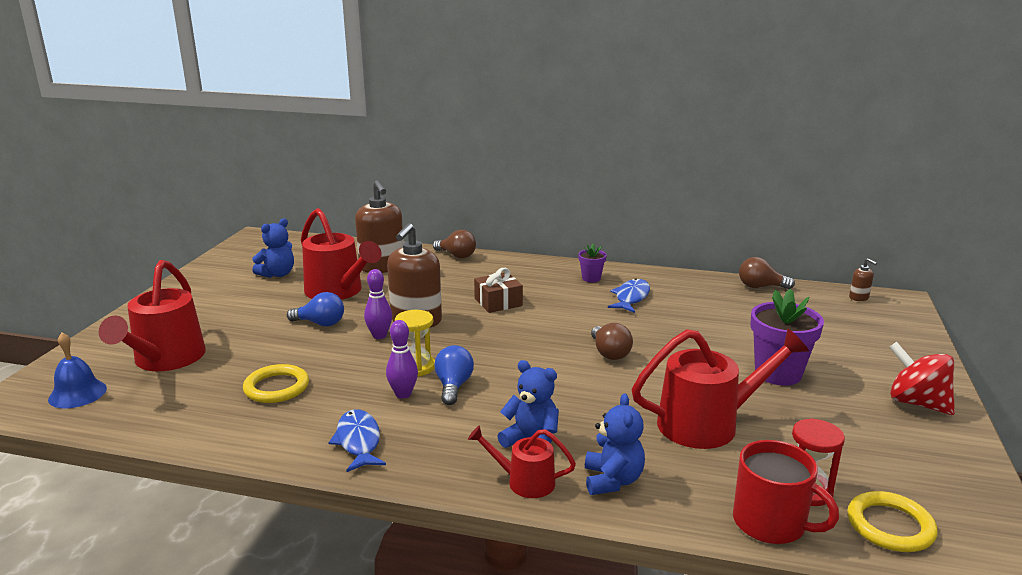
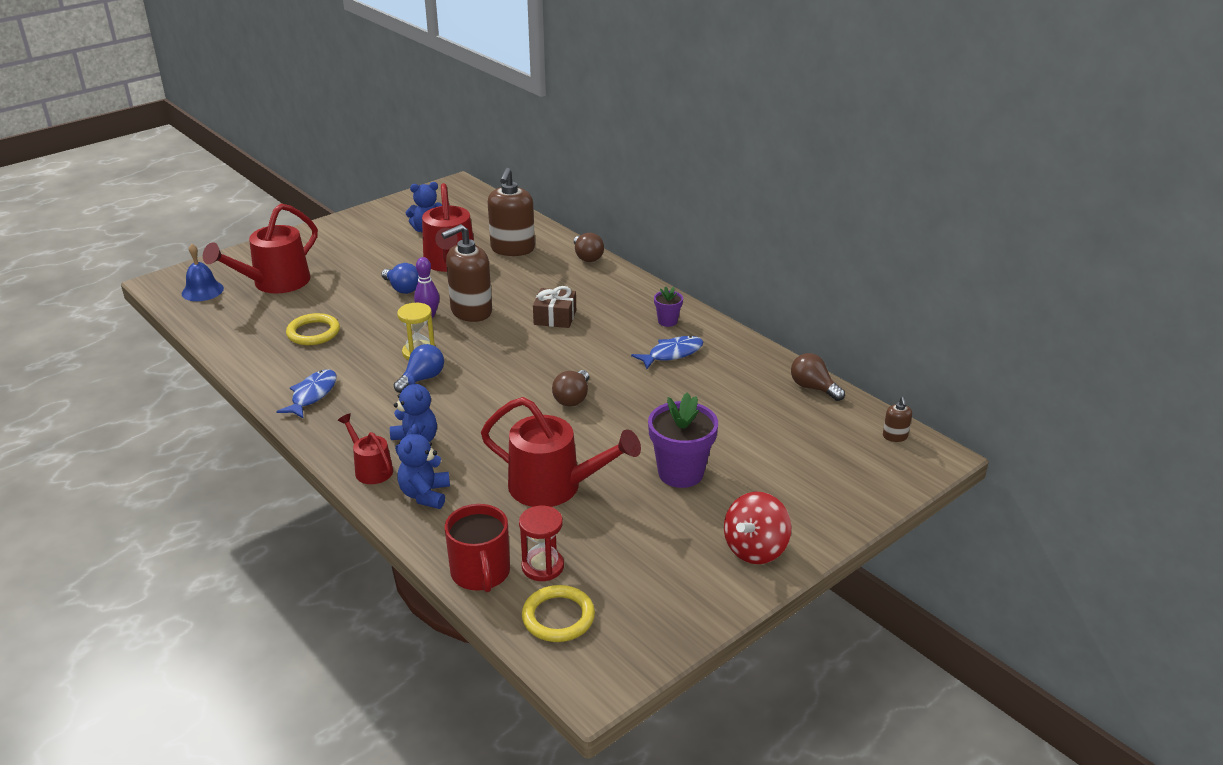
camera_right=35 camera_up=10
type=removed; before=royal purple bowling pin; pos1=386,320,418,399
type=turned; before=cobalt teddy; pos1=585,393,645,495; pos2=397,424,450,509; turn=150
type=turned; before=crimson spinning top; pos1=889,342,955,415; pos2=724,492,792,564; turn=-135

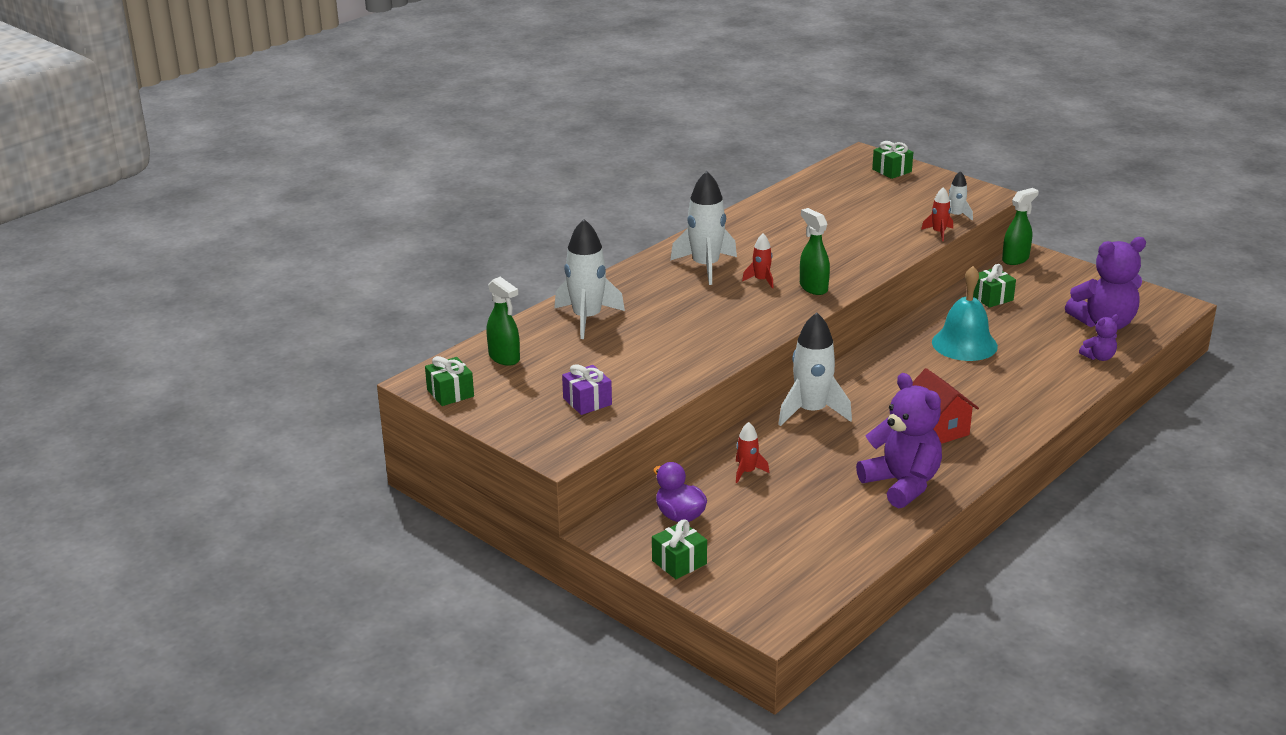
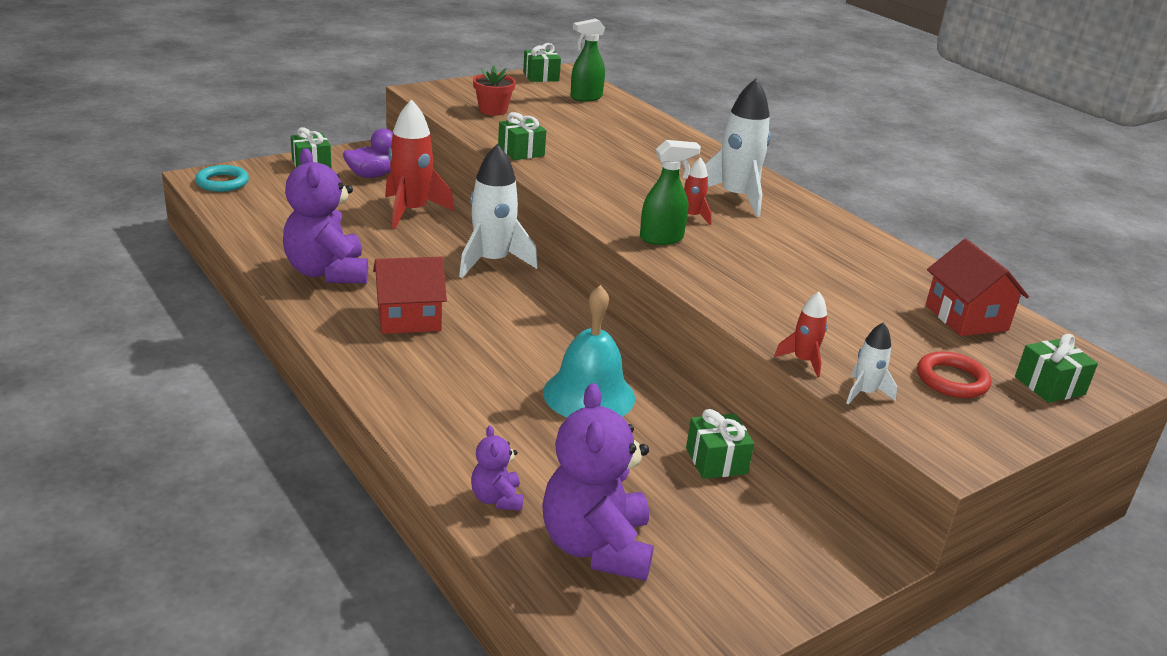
camera_right=100 camera_up=0
type=removed; before=white spaceship; pos1=554,219,625,339
type=removed; before=emerald sprayer; pos1=1002,188,1039,265
type=added; after=teal hoop; pos2=195,165,249,192
type=added; after=emerald wrapped gift; pos2=498,112,546,160
type=added; after=crimson hoop; pos2=917,351,991,398
type=added; after=crimson cottage; pos2=925,239,1029,336
type=replaced; before=royal purple wrapped gift; after=crimson potted plant; pos1=562,364,612,415; pos2=473,65,516,116
type=turned; before=royal purple teddy; pos1=856,373,942,508; pos2=283,148,368,283; turn=90
type=resized; before=crimson spaceship; pos1=736,422,769,483; pos2=385,100,454,229; scale=2.01

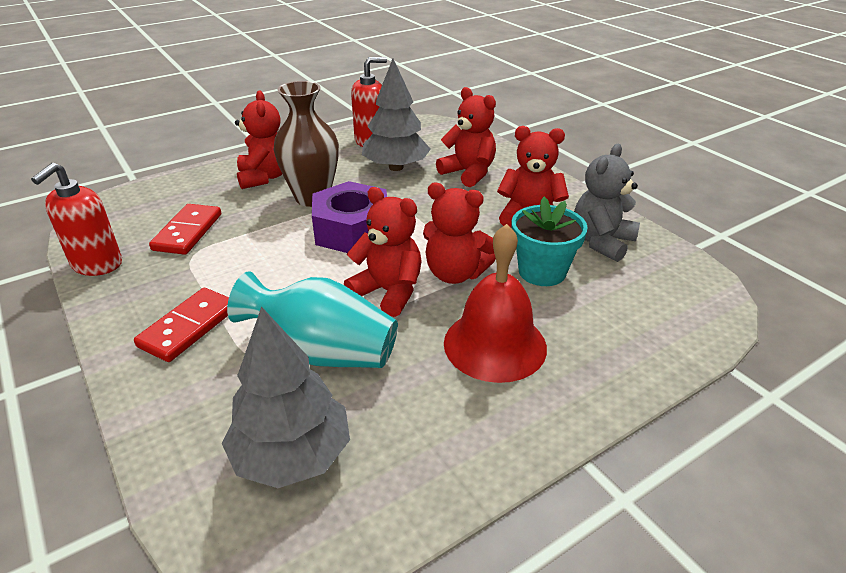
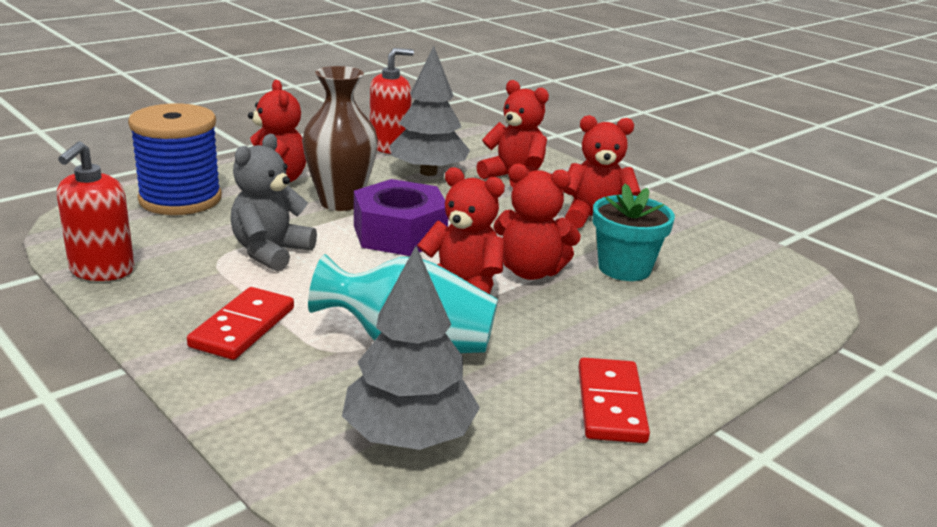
camera_right=-10 camera_up=-10
type=removed; before=crimson hand bell; pos1=444,224,547,383
type=added; after=cobalt bobbin; pos2=128,104,222,215
type=moved; before=crimson domino tile; pos1=149,204,221,255; pos2=578,358,650,443
type=moved; before=gray teddy; pos1=574,144,640,262; pos2=231,134,317,272

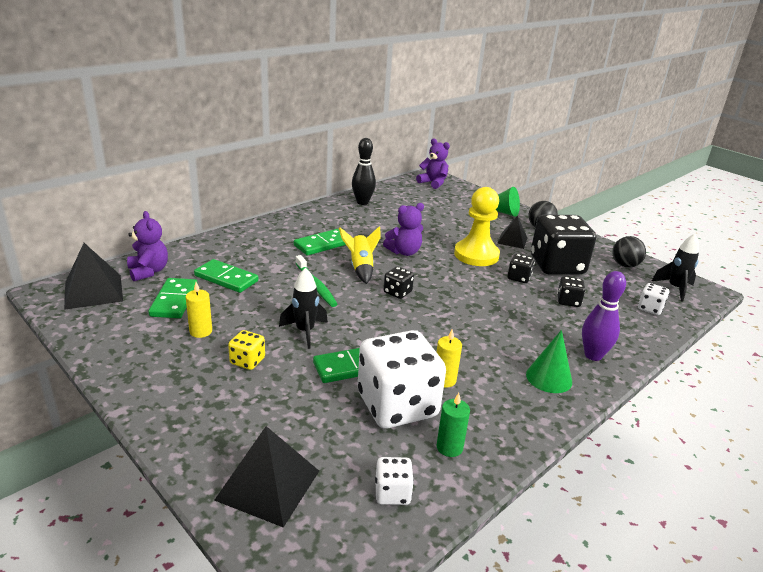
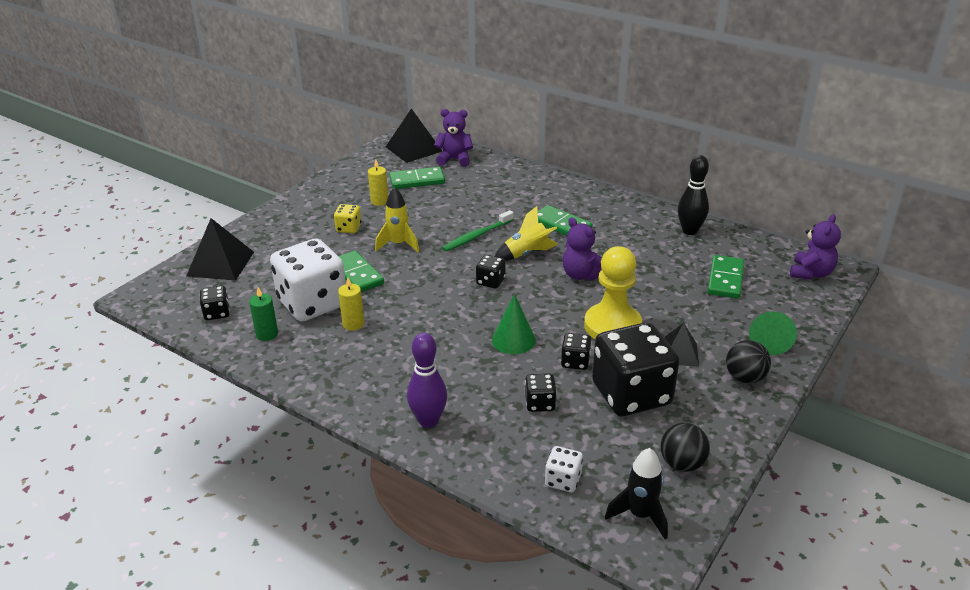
camera_right=80 camera_up=5
type=moved; before=emerald domino tile; pos1=194,259,258,293; pos2=707,255,744,299
type=moved; before=emerald cone; pos1=526,330,572,393; pos2=492,294,536,354
type=recoloured; before=jet-black spaceship; after=golden spaceship; pos1=279,268,328,349; pos2=375,187,419,252
type=recoloured; before=white dice; after=jet-black dice; pos1=375,457,414,505; pos2=200,286,230,320
type=turned; before=royal purple teddy; pos1=127,211,168,281; pos2=434,109,473,167; turn=-135

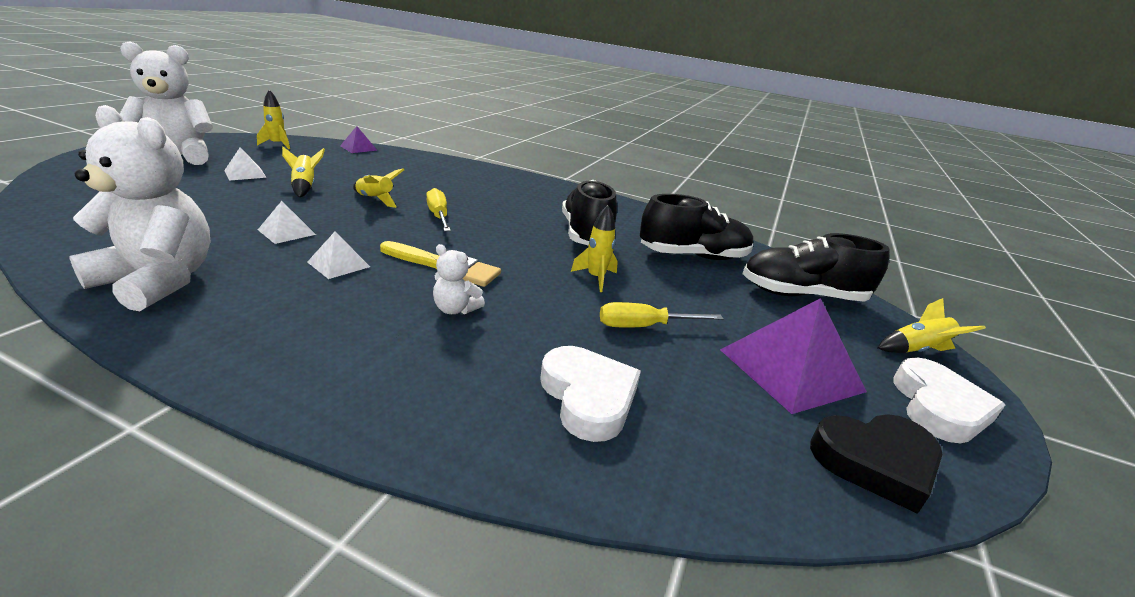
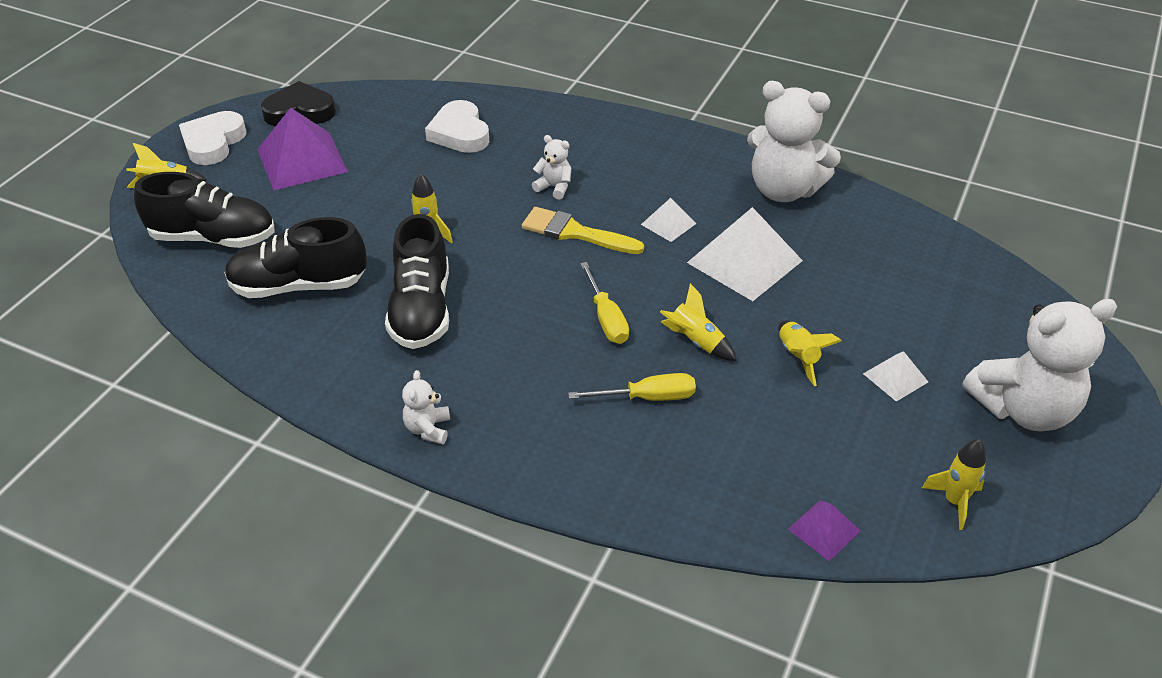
camera_right=-175 camera_up=15
type=added; after=white teddy; pos2=402,370,450,445
type=moved; before=golden flat screwdriver; pos1=600,302,723,328; pos2=568,373,696,401
type=resized; before=white pyramid shape; pos1=258,201,316,244; pos2=687,207,803,301; scale=2.0

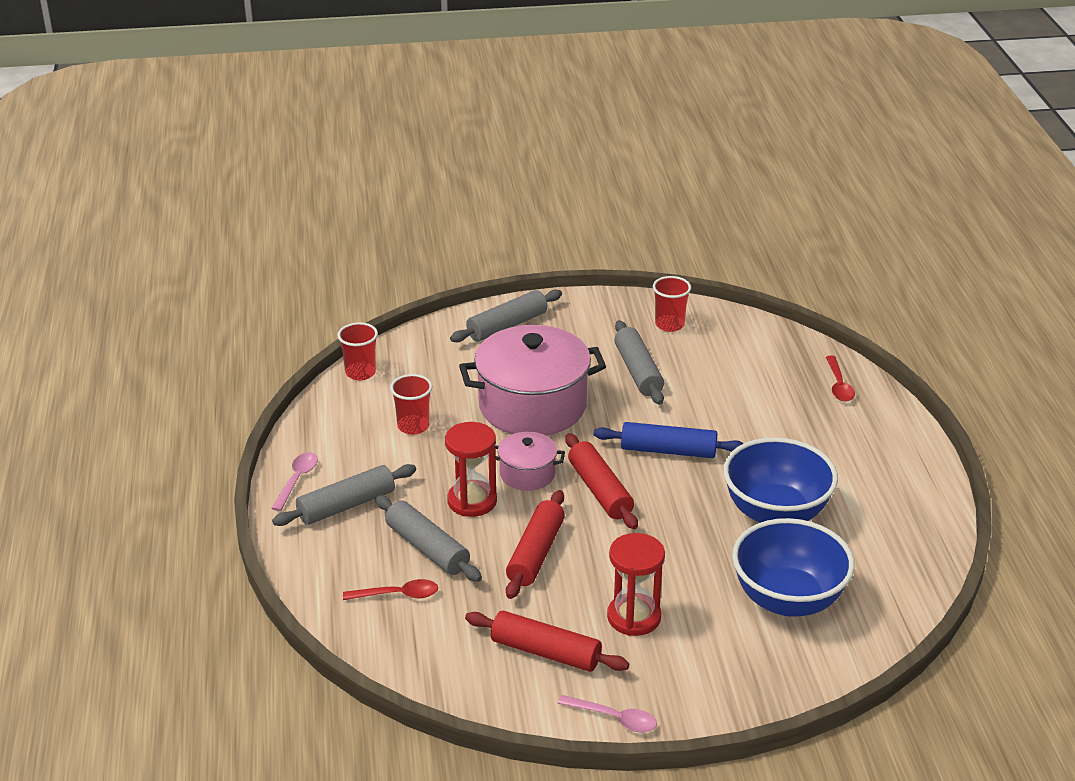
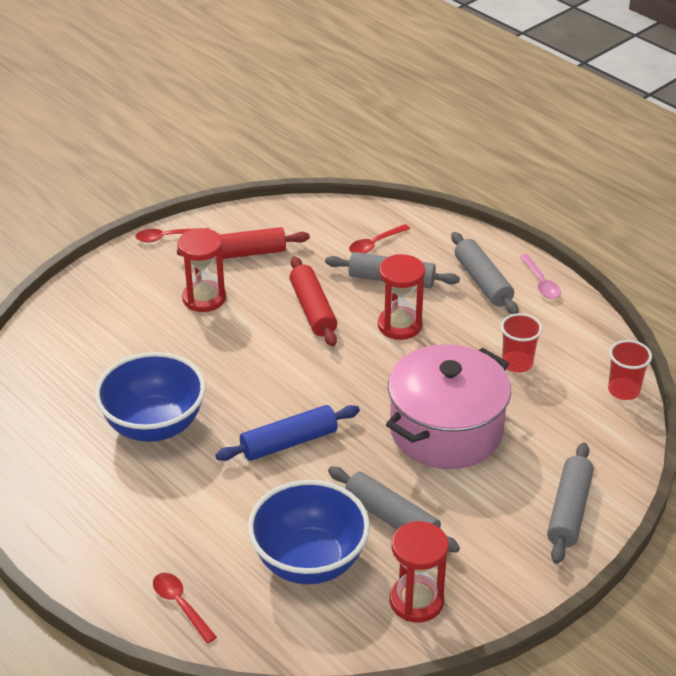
camera_right=145 camera_up=5
type=removed; before=rose-pink stockpot; pos1=495,432,565,491
type=removed; before=crimson pastry roller; pos1=565,433,638,529
type=moved; before=cobalt bowl; pos1=732,518,855,617; pos2=248,480,370,584
type=replaced; before=crimson cup; after=crimson sandglass; pos1=653,276,691,332; pos2=390,521,449,623
type=recoloured; before=rose-pink tablespoon; after=crimson tablespoon; pos1=558,695,657,732; pos2=135,228,209,242
type=turned; before=gray pastry roller; pos1=272,464,416,526; pos2=451,232,519,314; turn=-45

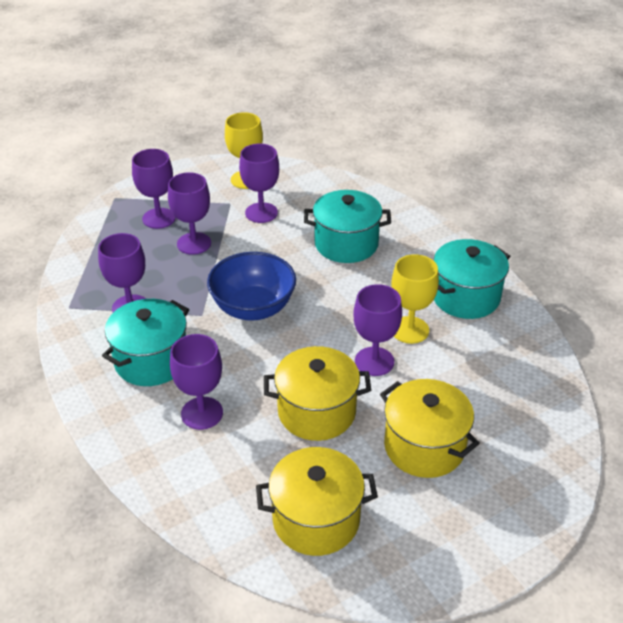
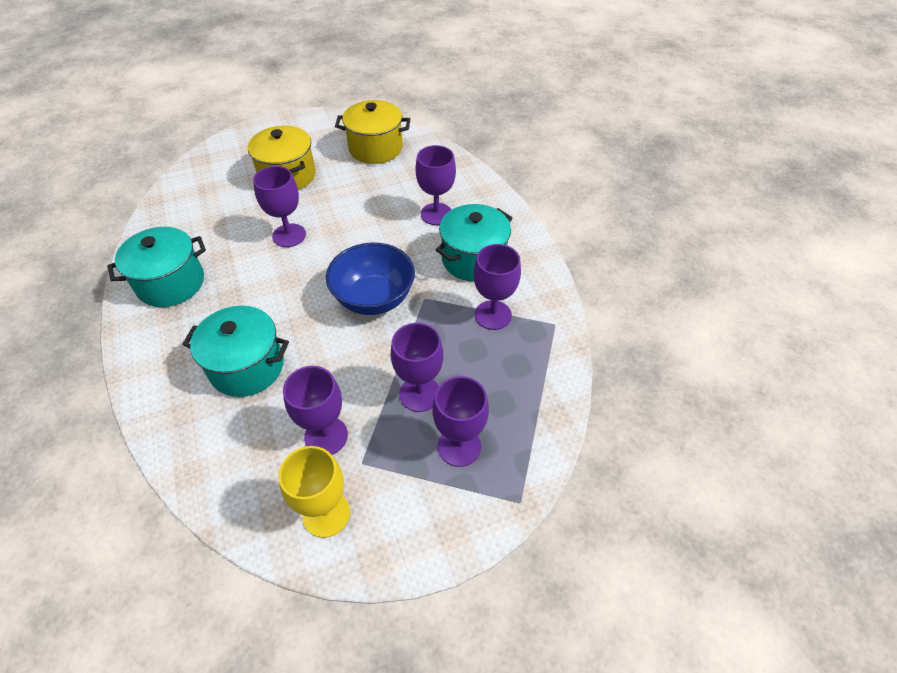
camera_right=-170 camera_up=10
type=removed; before=golden stockpot; pos1=264,346,371,441
type=removed; before=golden chalice; pos1=391,254,439,344

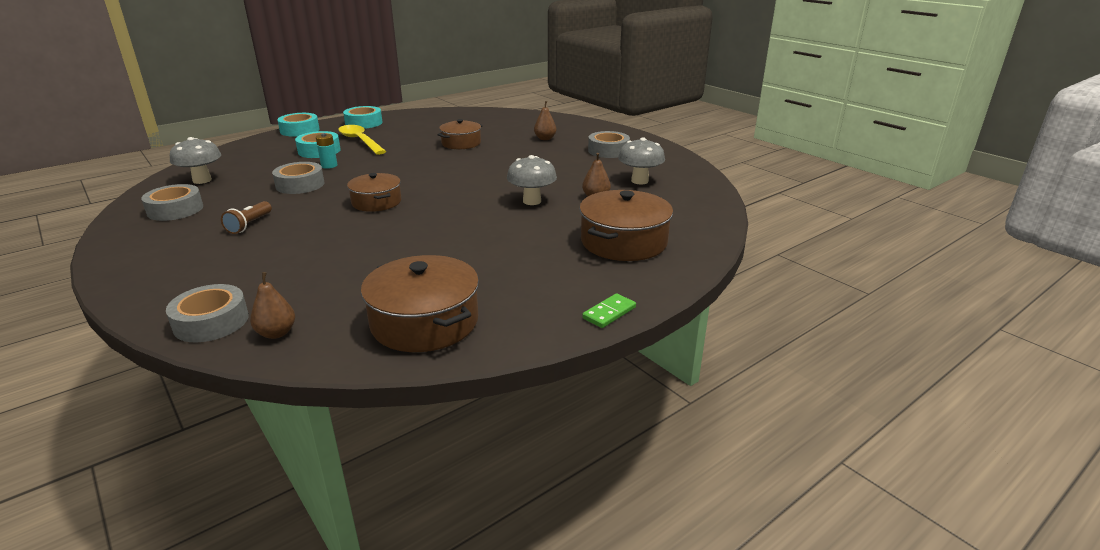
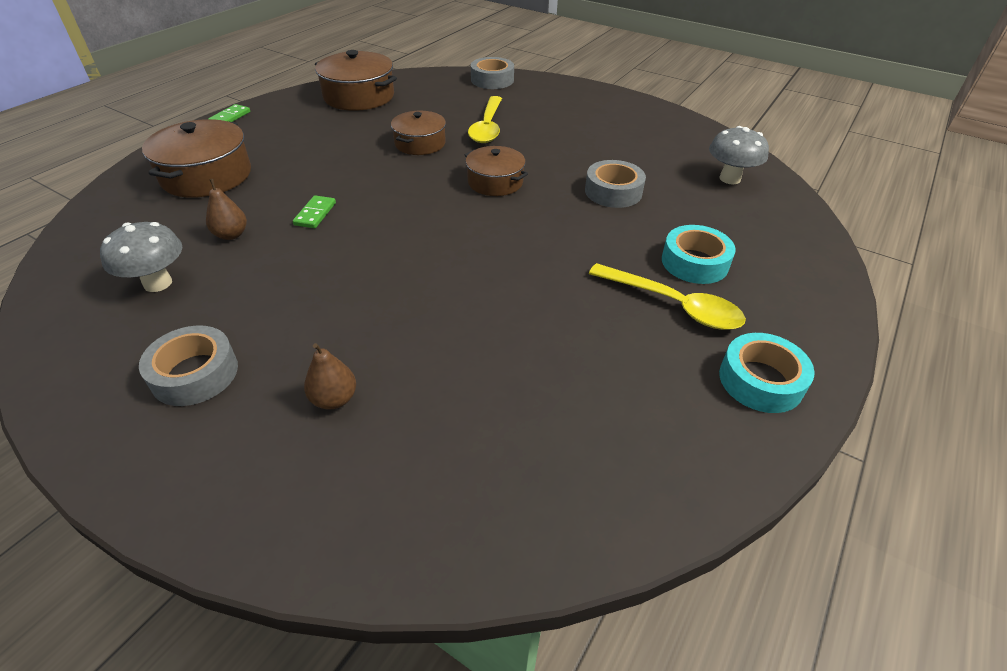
camera_right=160 camera_up=15
type=removed; before=gray tape; pos1=141,184,203,221
type=removed; before=dark brown pocket torch; pos1=221,201,272,234
type=removed; before=dark brown pear fruit; pos1=250,272,295,339
type=removed; before=teal tape; pos1=277,113,319,137
type=removed; before=teal power cell; pos1=316,133,338,169
type=added; after=golden tablespoon; pos2=468,96,502,143
type=moved; before=dark brown stockpot; pos1=437,119,483,149; pos2=391,111,446,155
type=replaced; before=gray mushroom; after=emerald domino tile; pos1=507,155,557,205; pos2=293,195,336,228

